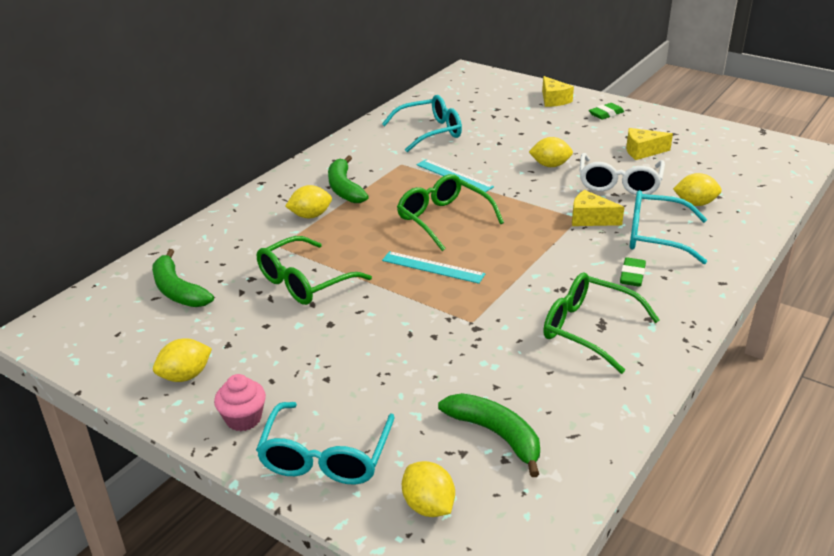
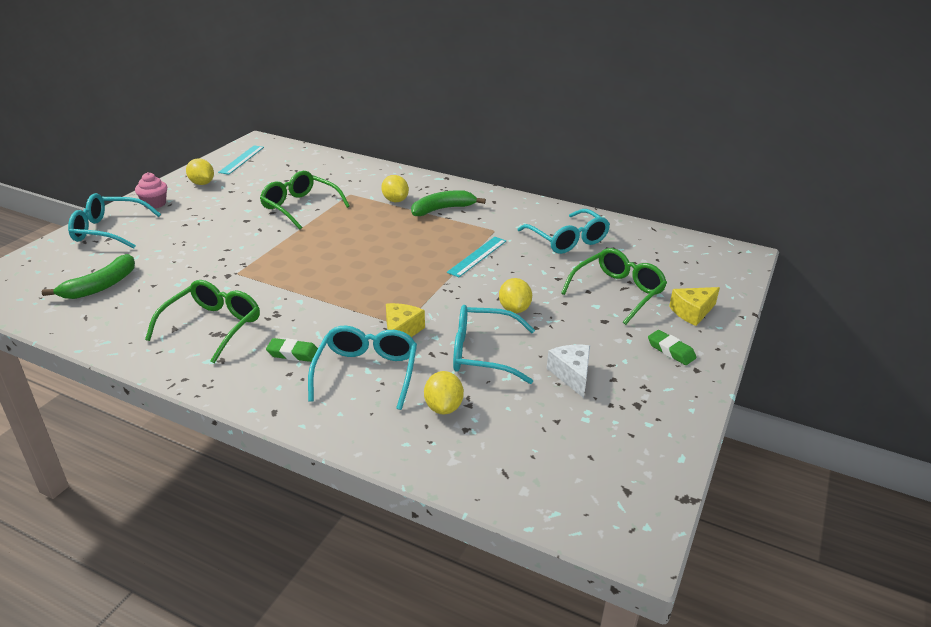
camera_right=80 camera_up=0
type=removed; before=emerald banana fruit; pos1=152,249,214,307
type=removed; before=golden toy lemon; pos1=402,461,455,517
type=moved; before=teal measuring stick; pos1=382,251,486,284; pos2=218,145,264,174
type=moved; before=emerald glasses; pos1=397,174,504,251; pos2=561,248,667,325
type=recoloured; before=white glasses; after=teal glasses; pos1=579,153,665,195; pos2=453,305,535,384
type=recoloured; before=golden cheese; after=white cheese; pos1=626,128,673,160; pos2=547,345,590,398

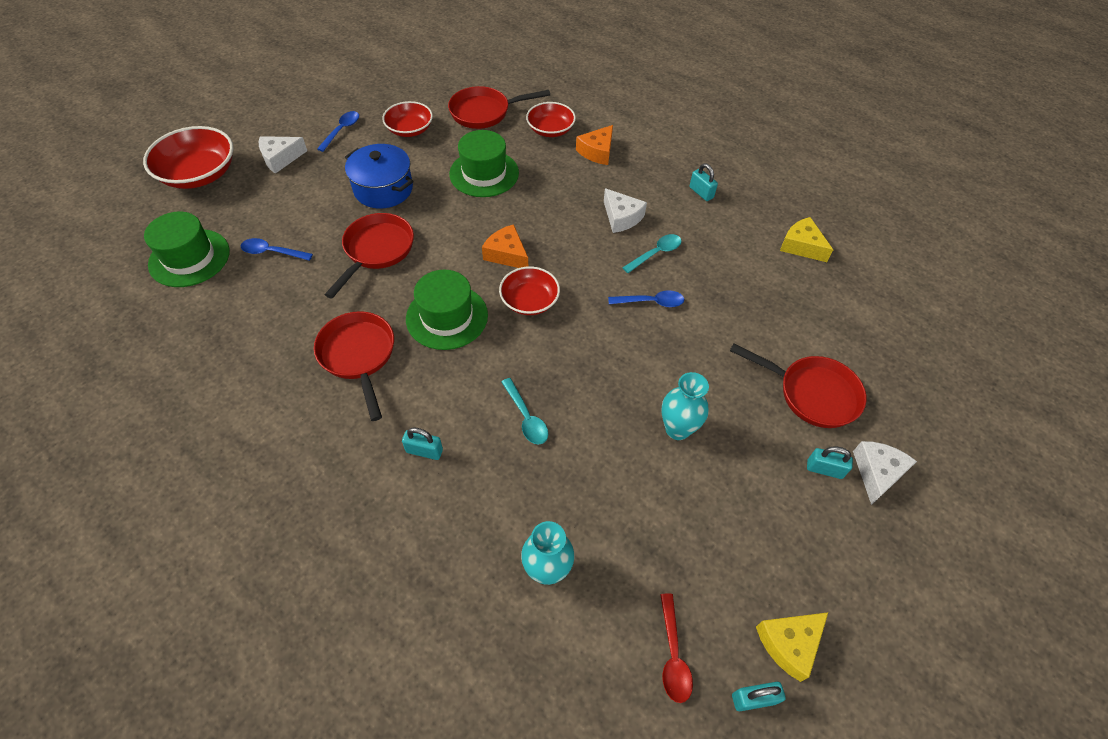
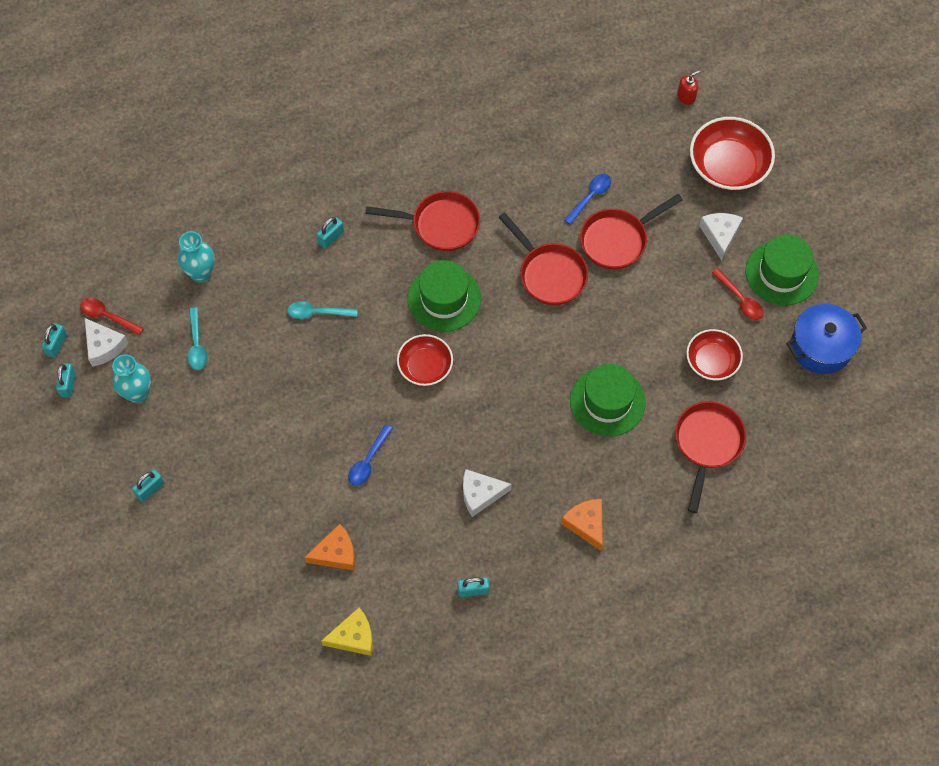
camera_right=120 camera_up=10
type=removed; before=crimson bowl; pos1=526,102,576,137
type=added; after=crimson pump bottle; pos2=677,70,700,105
type=moved; before=emerald top hat; pos1=144,212,230,287; pos2=746,234,819,306
type=moved; before=cobalt stockpot; pos1=345,144,413,209; pos2=786,303,867,374
type=moved; before=bright orange cheese; pos1=482,224,528,268; pos2=304,524,355,570
type=moved; before=teal tablespoon; pos1=623,234,682,273; pos2=187,307,208,370
type=moved; before=teal flower vase; pos1=662,372,709,440; pos2=112,354,151,403
type=moved; before=crimson pan; pos1=730,343,867,428; pos2=580,194,683,270
type=moved; before=white cheese; pos1=853,441,917,505; pos2=85,318,128,367
type=replaced; before=golden cheese; after=teal small lock; pos1=756,612,828,682; pos2=56,363,76,398
type=recoloured; before=cobalt tablespoon; after=crimson tablespoon; pos1=317,111,359,152; pos2=712,268,764,320

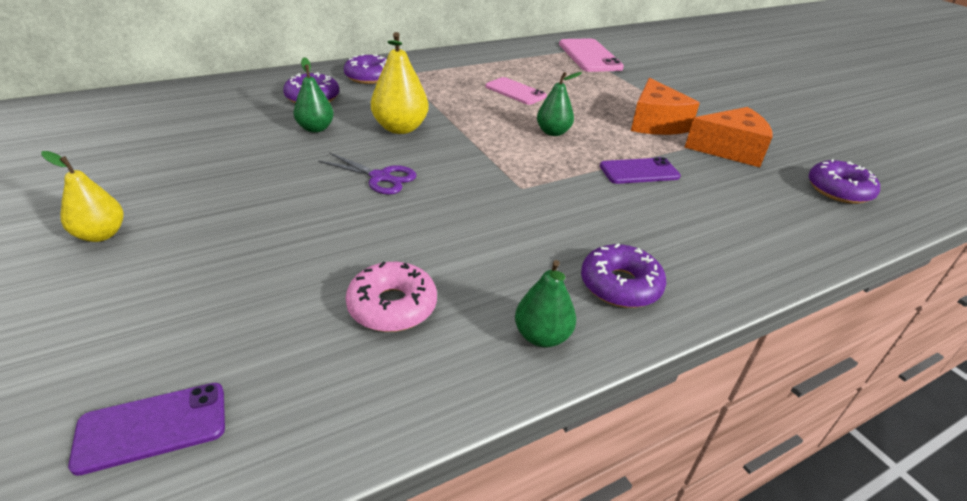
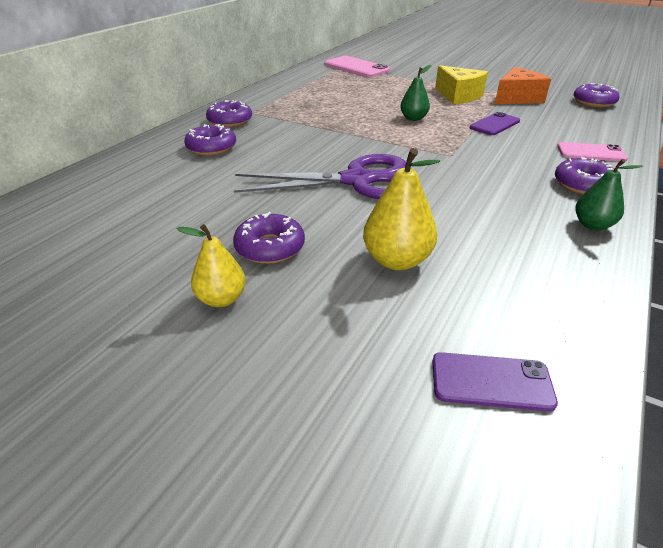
camera_right=-30 camera_up=0
type=removed; before=emerald pear fruit; pos1=293,57,334,133
type=removed; before=rose-pink doughnut; pos1=345,262,437,332
type=added; after=royal purple doughnut; pos2=233,212,305,264
type=moved; before=golden pear fruit; pos1=371,32,429,134; pos2=363,148,440,270
type=moved; before=rose-pink phone; pos1=485,77,547,105; pos2=557,142,628,161
type=recoloured; before=bright orange cheese; after=golden cheese; pos1=631,78,700,135; pos2=435,65,488,104
type=turned; before=royal purple phone; pos1=68,383,225,476; pos2=432,352,558,412; turn=60
type=resized; before=royal purple shears; pos1=318,152,417,195; pos2=234,154,406,199; scale=2.02

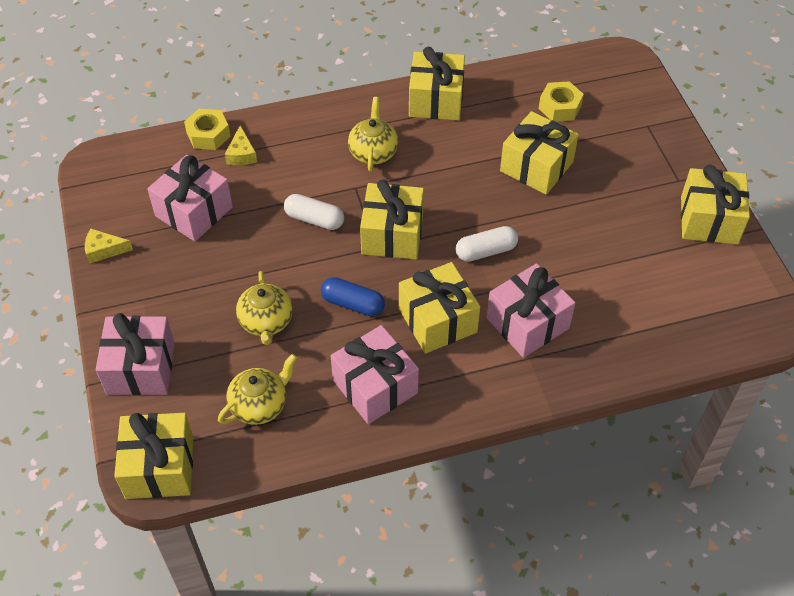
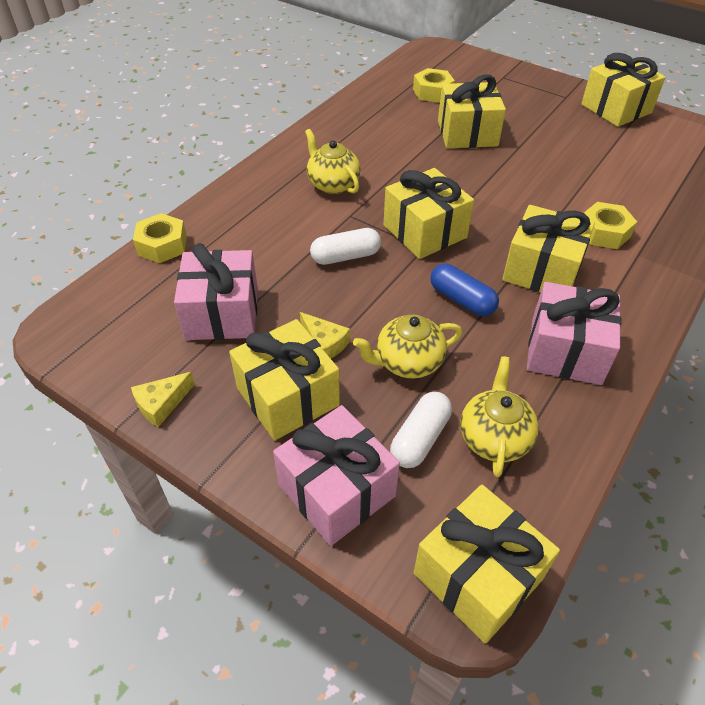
camera_right=-40 camera_up=-5
type=moved; before=golden cheese; pos1=225,125,257,165; pos2=300,312,350,358
type=moved; before=golden wrapped gift; pos1=409,47,465,120; pos2=229,319,340,440
type=moved; before=white capsule; pos1=456,226,518,262; pos2=390,392,452,468
type=replaced; before=rose-pink wrapped gift; after=golden hexagon nut; pos1=486,263,575,358; pos2=584,202,637,249
type=turned; before=golden china teapot; pos1=236,271,293,345; pos2=353,314,462,378; turn=120
type=turned; before=cobalt capsule; pos1=321,277,385,316; pos2=430,264,499,316; turn=60

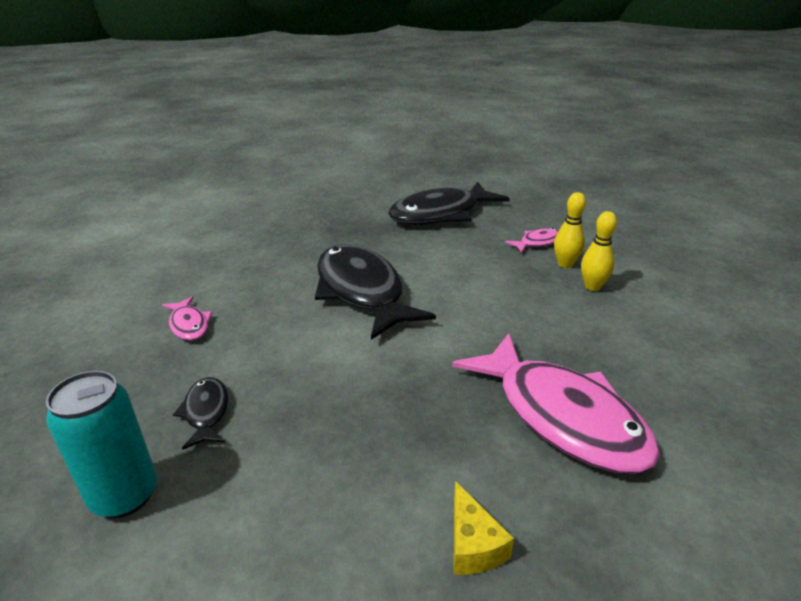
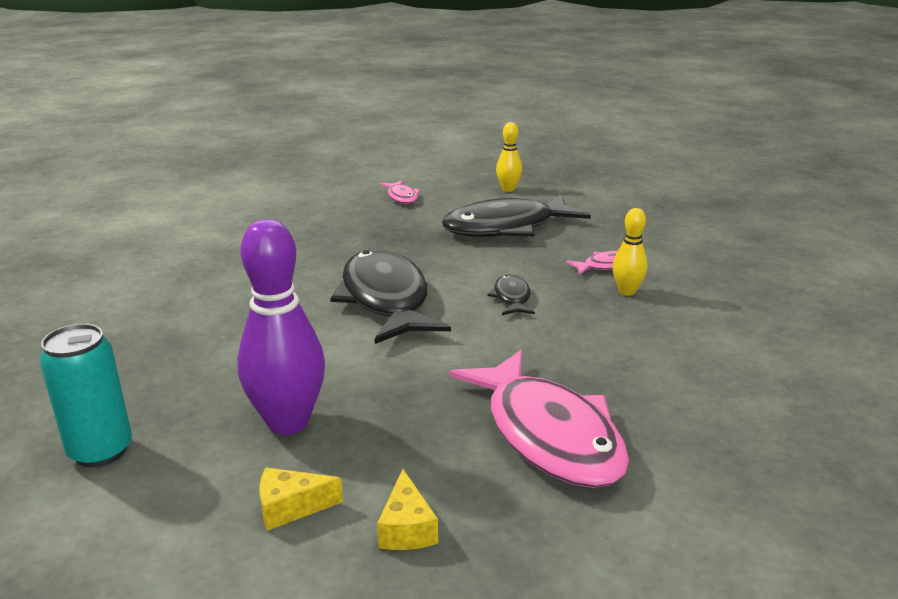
camera_right=10 camera_up=-5
type=added; after=royal purple bowling pin; pos2=237,219,325,435
type=added; after=golden cheese; pos2=259,467,343,531
type=moved; before=rose-pink toy fish; pos1=163,296,213,341; pos2=381,180,420,204
type=moved; before=jet-black toy fish; pos1=173,377,228,450; pos2=488,275,535,315
type=moved; before=golden bowling pin; pos1=581,211,617,291; pos2=496,122,522,192

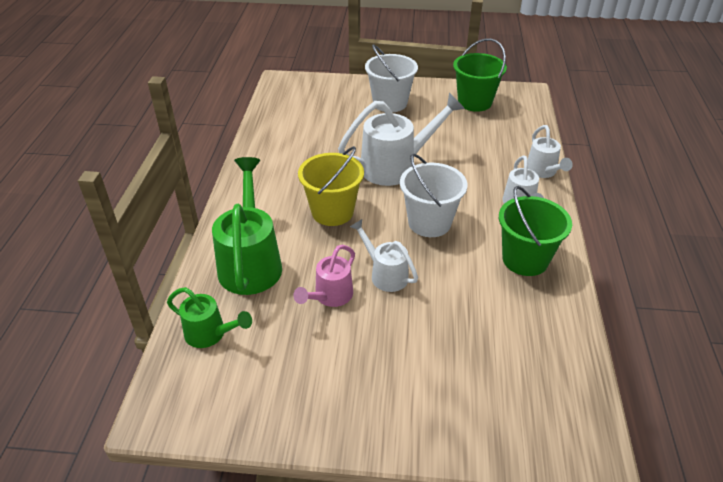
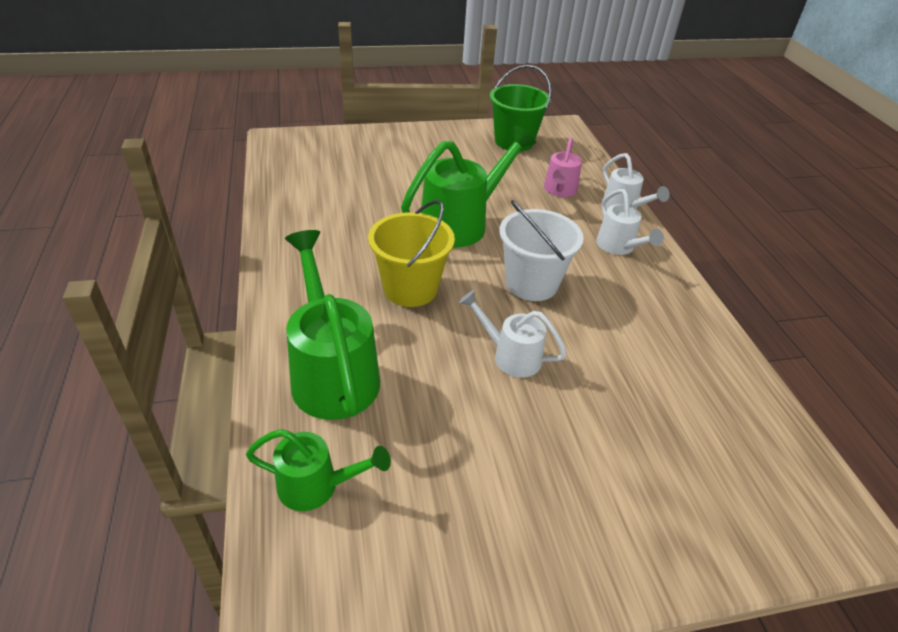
camera_right=-20 camera_up=0
type=removed; before=white sand bucket; pos1=365,44,418,112
type=removed; before=emerald sand bucket; pos1=499,186,572,276
type=moved; before=rose-pink watering can; pos1=294,245,355,307; pos2=544,137,582,197
type=recoloured; before=white watering can; after=emerald watering can; pos1=338,92,465,186; pos2=401,125,536,248

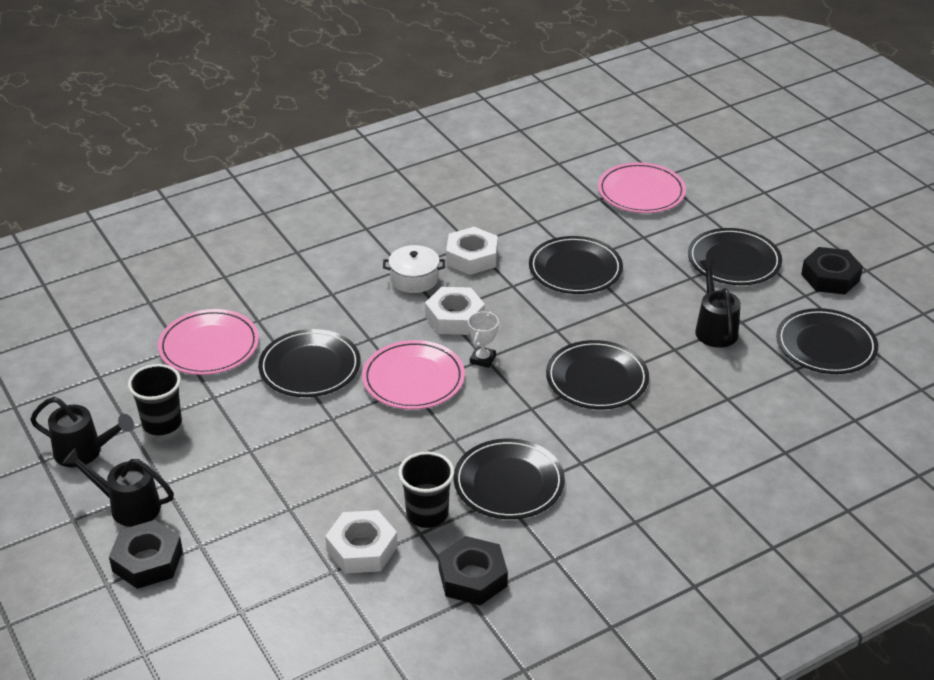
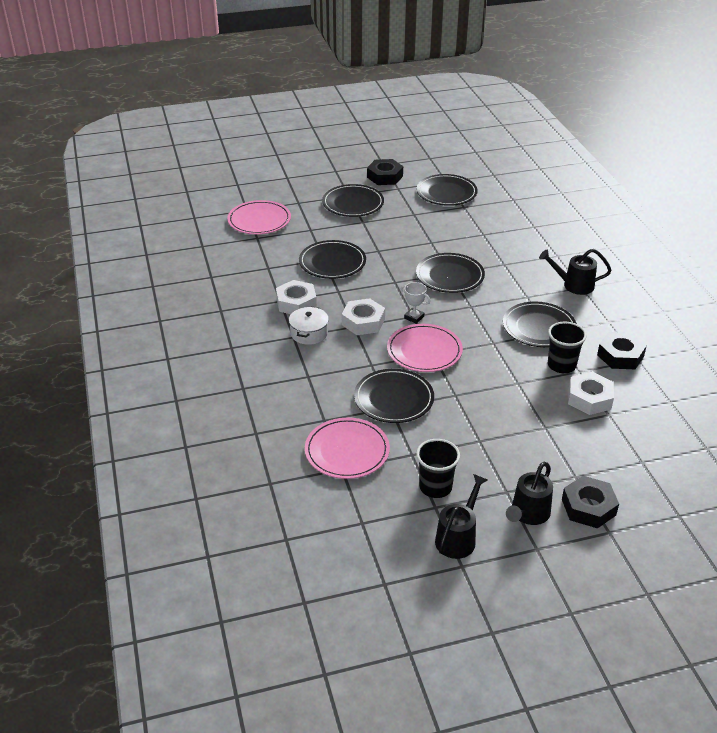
camera_right=-75 camera_up=0
type=moved; before=jet-black watering can; pos1=695,259,741,348; pos2=539,249,612,295

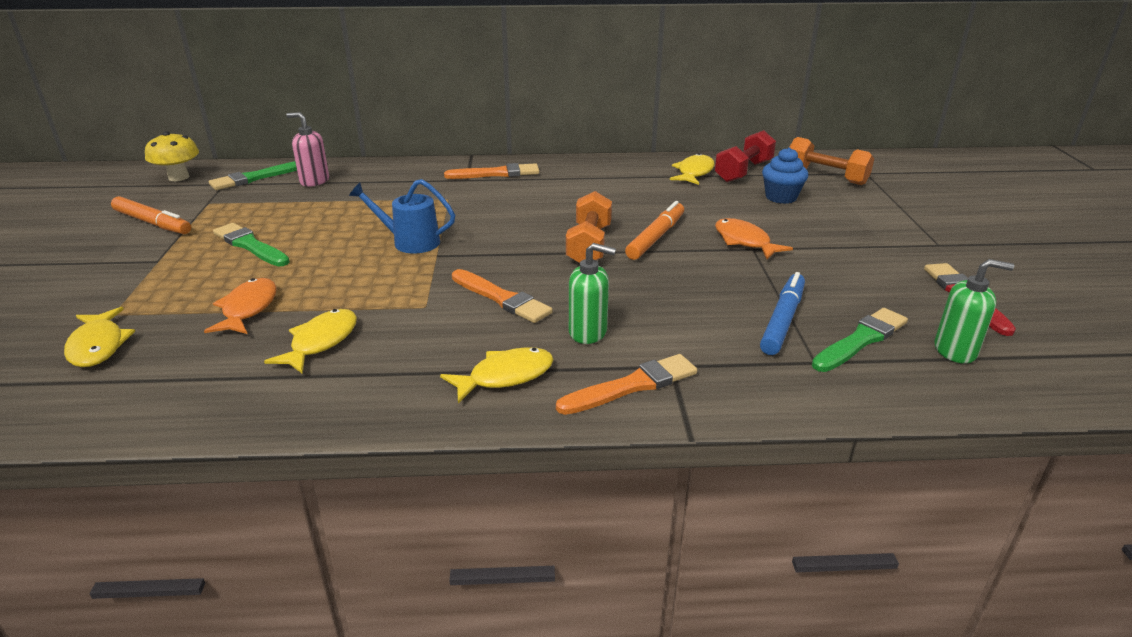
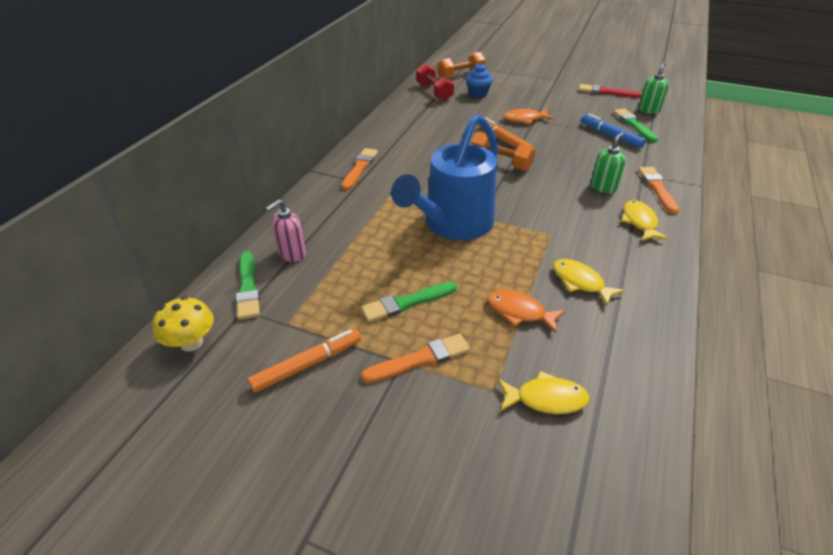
camera_right=-65 camera_up=10
type=removed; before=golden toy fish; pos1=670,153,715,185
type=moved; before=bright orange brush; pos1=452,269,553,323; pos2=361,334,470,383
type=resized; before=cobalt watering can; pos1=349,179,455,254; pos2=391,114,498,240; scale=2.04

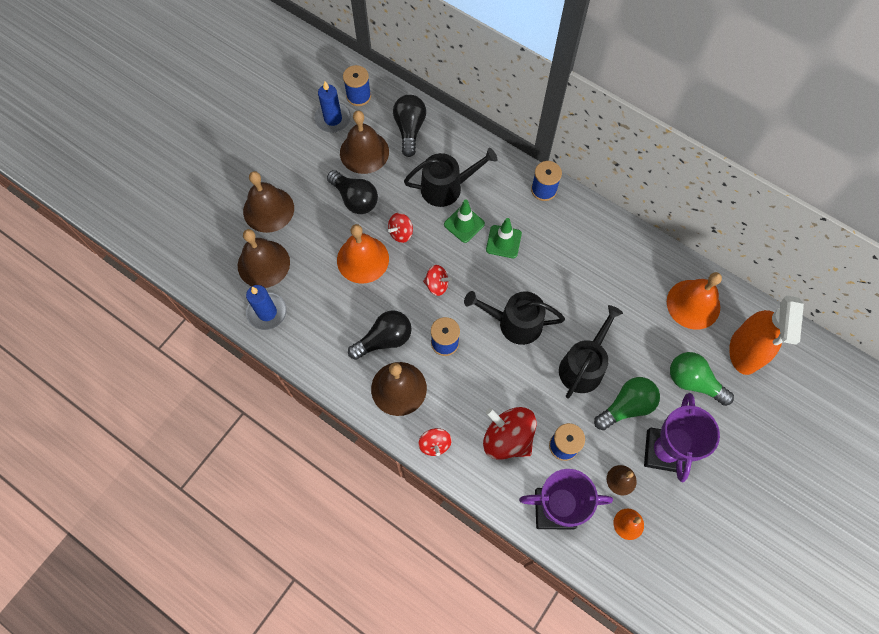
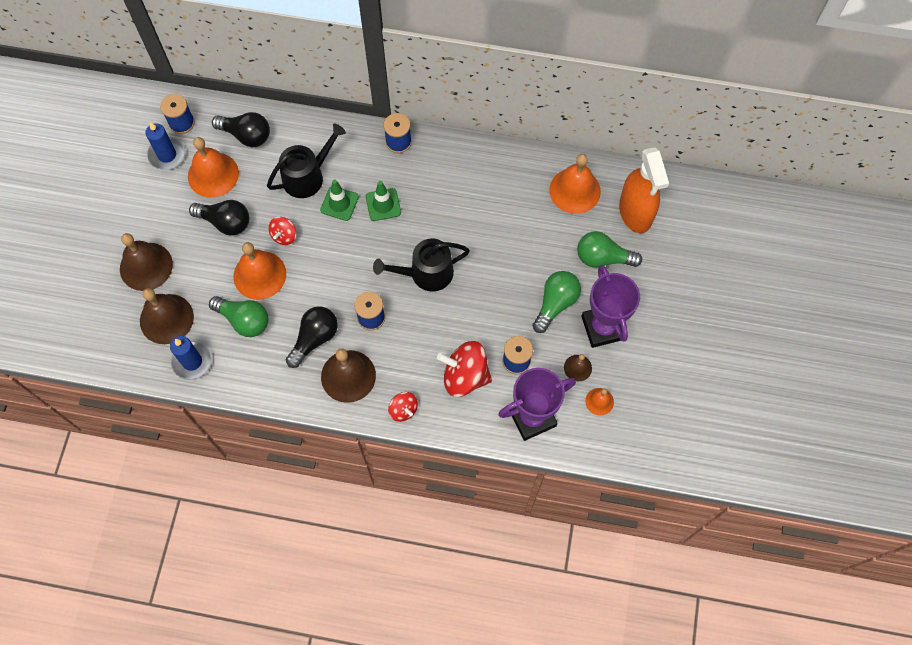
camera_right=-25 camera_up=0
type=removed; before=crimson spinning top; pos1=423,265,452,296
type=removed; before=jet-black watering can; pos1=559,305,623,398
type=added; after=emerald bulb; pos2=209,296,268,337
type=recoloured; before=dark brown hand bell; after=bright orange hand bell; pos1=340,111,389,174; pos2=188,137,239,198
type=turned; before=jet-black bulb; pos1=393,95,426,157; pos2=212,112,270,147; turn=135

